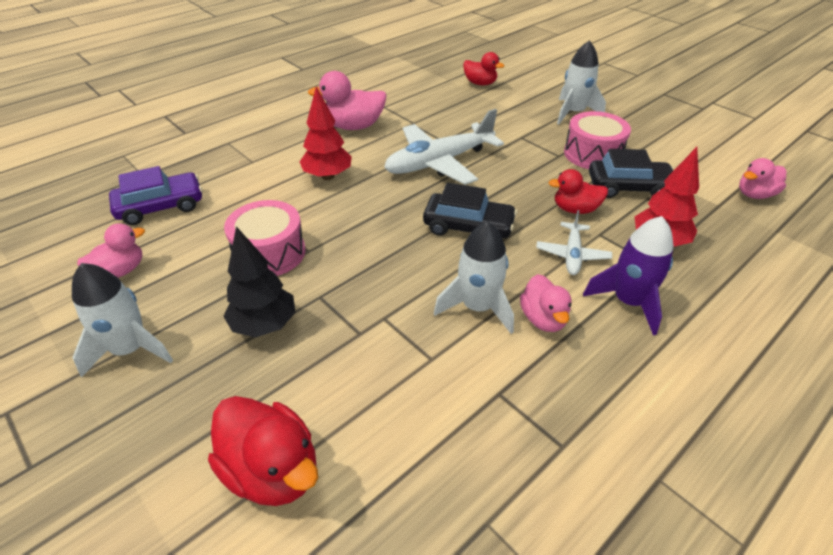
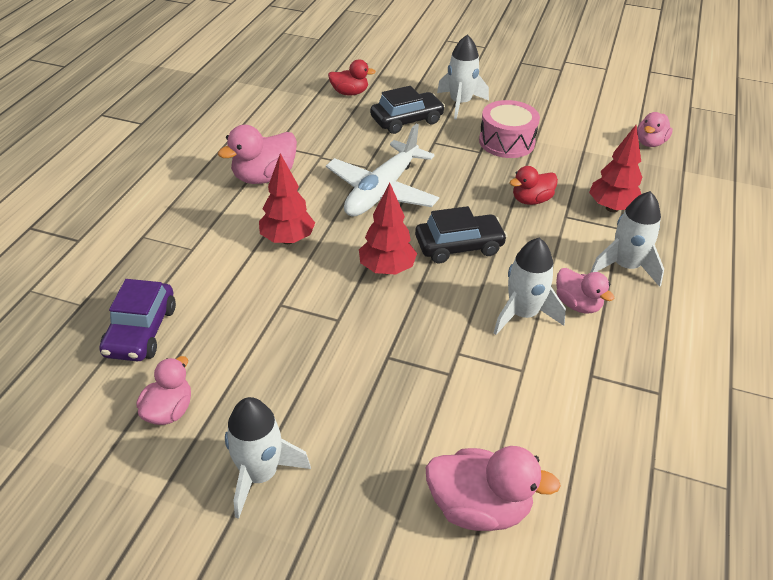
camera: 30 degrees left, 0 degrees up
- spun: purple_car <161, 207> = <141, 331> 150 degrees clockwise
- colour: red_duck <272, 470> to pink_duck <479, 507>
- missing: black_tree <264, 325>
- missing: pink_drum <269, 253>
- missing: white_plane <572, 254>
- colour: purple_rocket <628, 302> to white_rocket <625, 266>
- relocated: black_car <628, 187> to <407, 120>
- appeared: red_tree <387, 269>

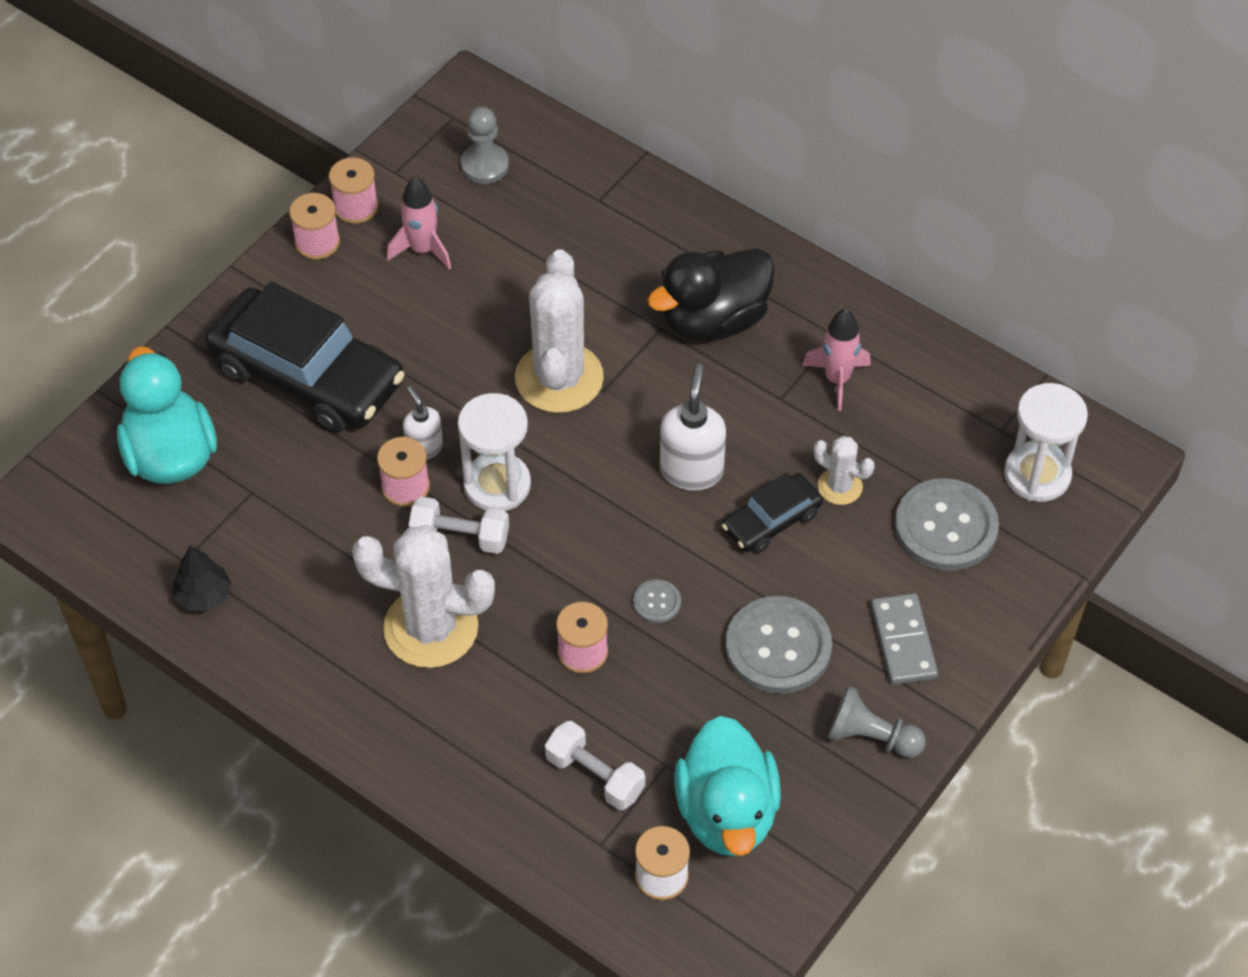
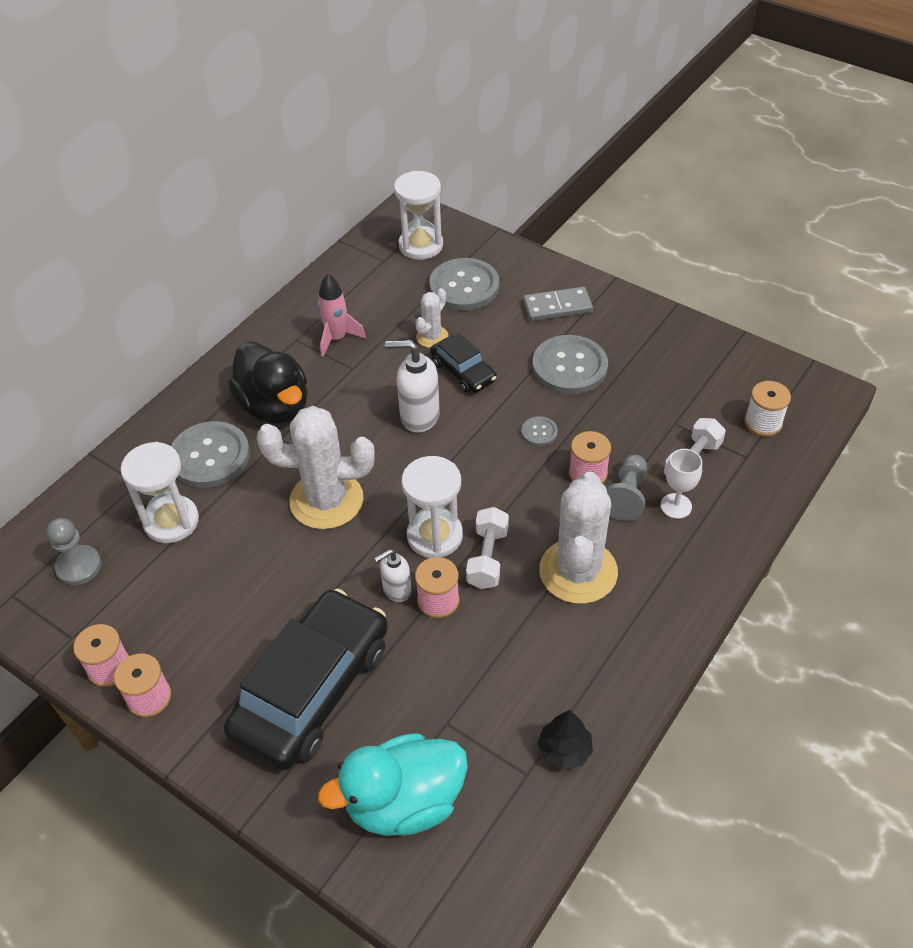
camera: 90 degrees left, 5 degrees down
- missing: pink_rocket <422, 250>
- missing: turquoise_duck <727, 813>
- relocated: grey_pawn <871, 737> to <626, 496>
- appeared: white_hourglass <171, 521>
- appeared: grey_button <210, 456>
- appeared: white_goblet <676, 506>

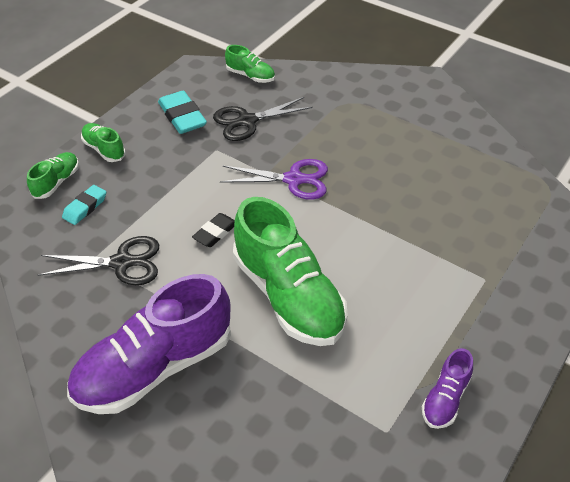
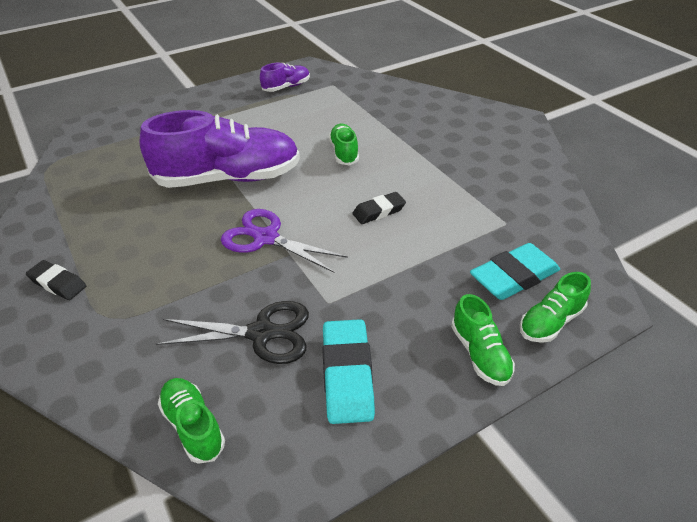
camera: 155 degrees left, 5 degrees down
- missing: black_scissors <122, 262>
- size: turquoise_eraser <85, 207> = <513, 277> x1.60
- relocated: purple_shoe <154, 367> to <228, 178>
- size: green_shoe <288, 296> = <344, 152> x0.46
- appeared: black_eraser <58, 283>

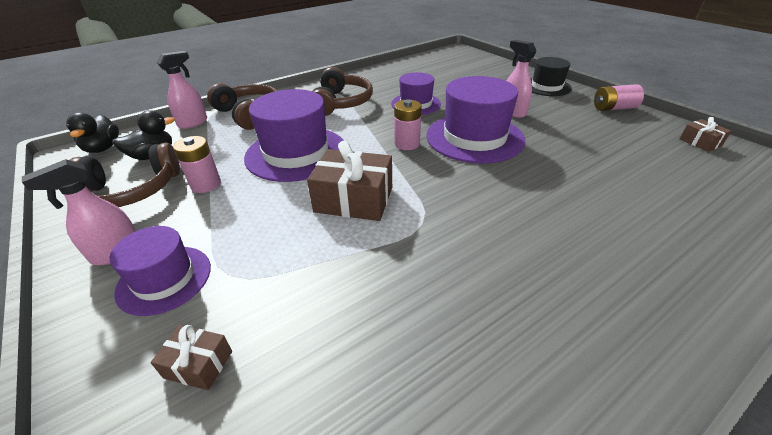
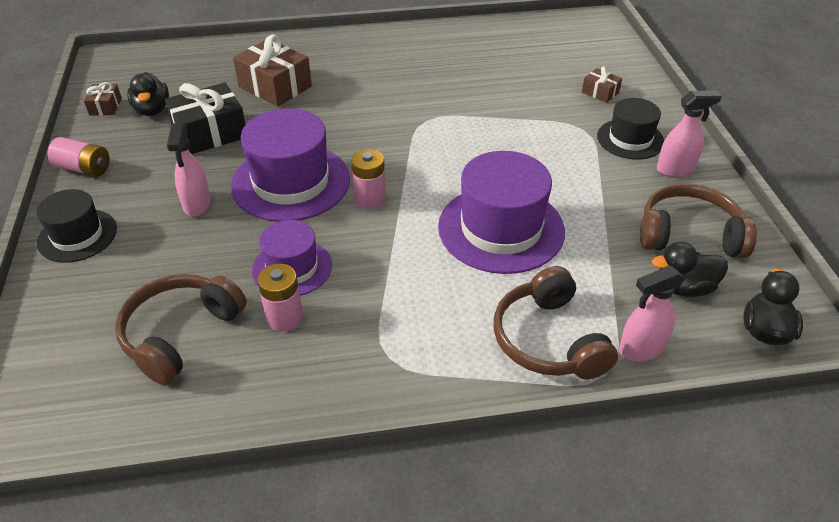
camera: 155 degrees left, 5 degrees up
- colour: purple_hat <164, 279> to black_hat <630, 139>
- relocated: pink_battery <206, 184> to <284, 317>
- relocated: brown_gift <354, 199> to <275, 86>
- relocated: brown_headphones <341, 103> to <180, 333>
- appeared: black_duck <152, 110>
- appeared: black_gift <210, 133>

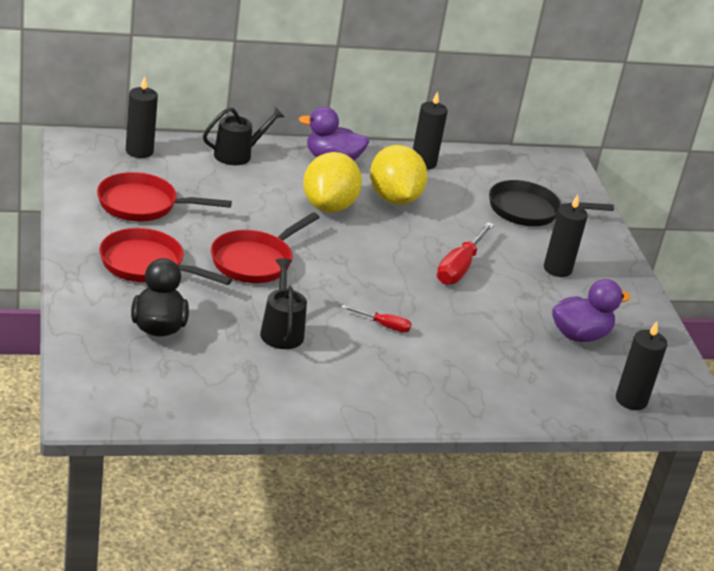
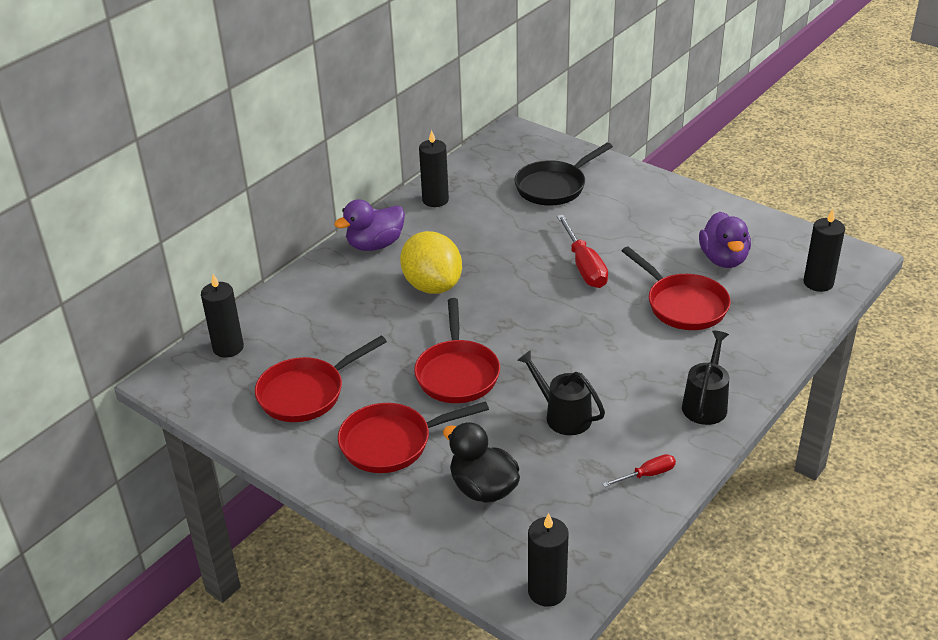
camera: 35 degrees left, 5 degrees up
- relocated: black_watering_can <237, 154> to <705, 404>
- relocated: red_screwdriver <383, 325> to <647, 475>
- missing: yellow_lemon <394, 198>
- relocated: black_candle <557, 269> to <547, 591>
- spun: purple_duck <580, 335> = <723, 259> 150 degrees clockwise
- appeared: red_pan <683, 305>

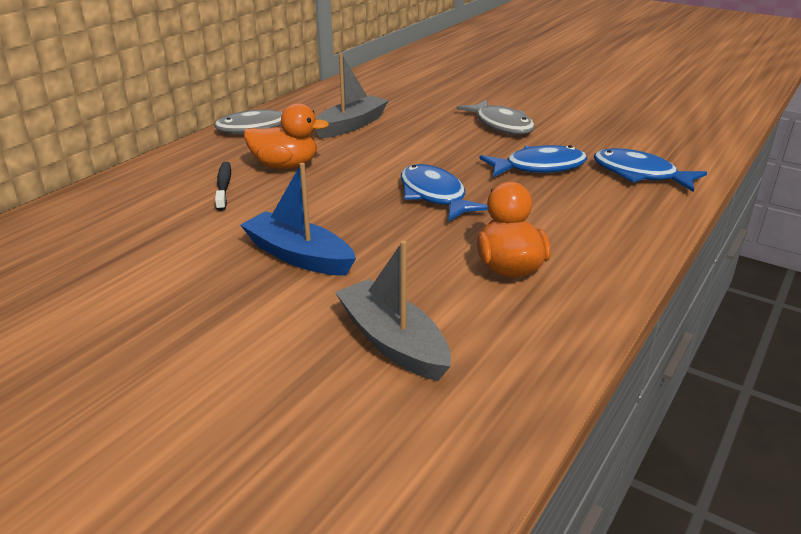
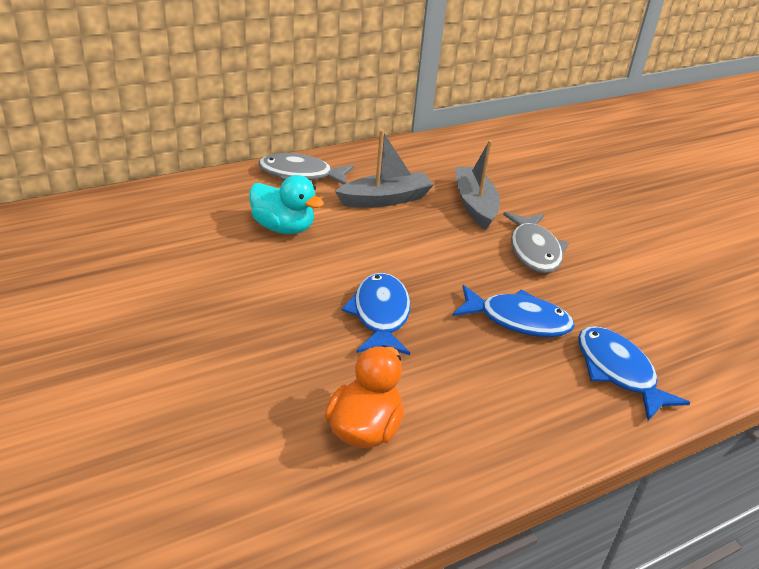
camera: 25 degrees right, 5 degrees up
- missing: black_toothbrush <224, 186>
- missing: blue_boat <299, 256>
- colour: orange_duck <285, 166> to turquoise_duck <283, 228>
- relocated: grey_boat <393, 342> to <475, 205>

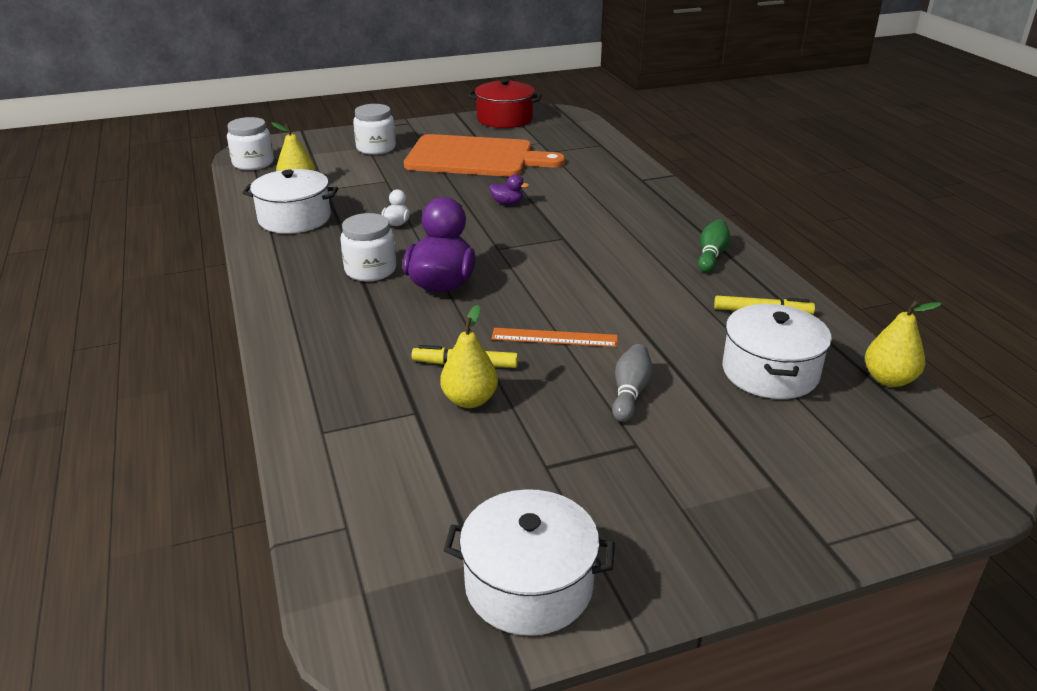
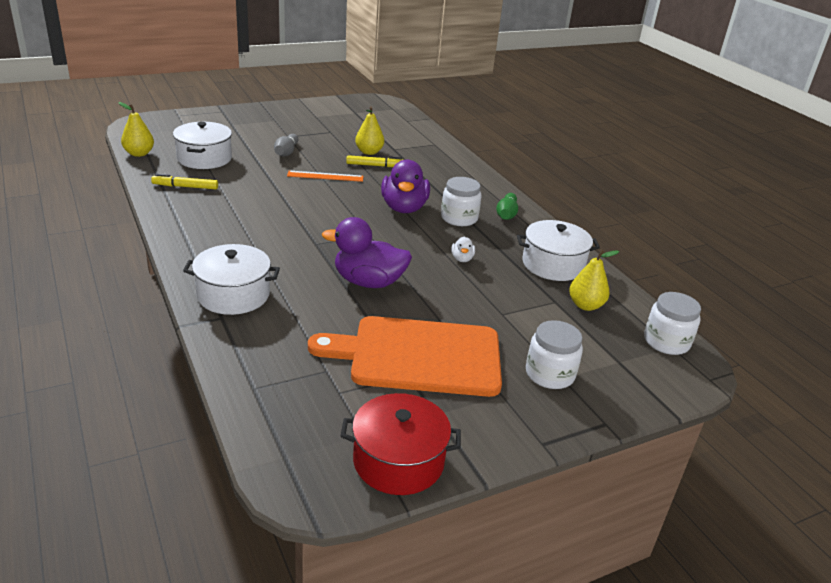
camera: 170 degrees right, 0 degrees up
- relocated: white_pot <529, 585> to <233, 295>
- size: purple_duck <507, 203> = <368, 282> x2.25
- relocated: green_bowling_pin <711, 255> to <506, 214>

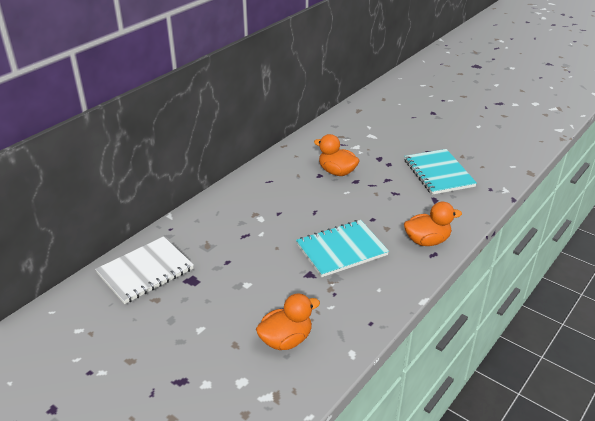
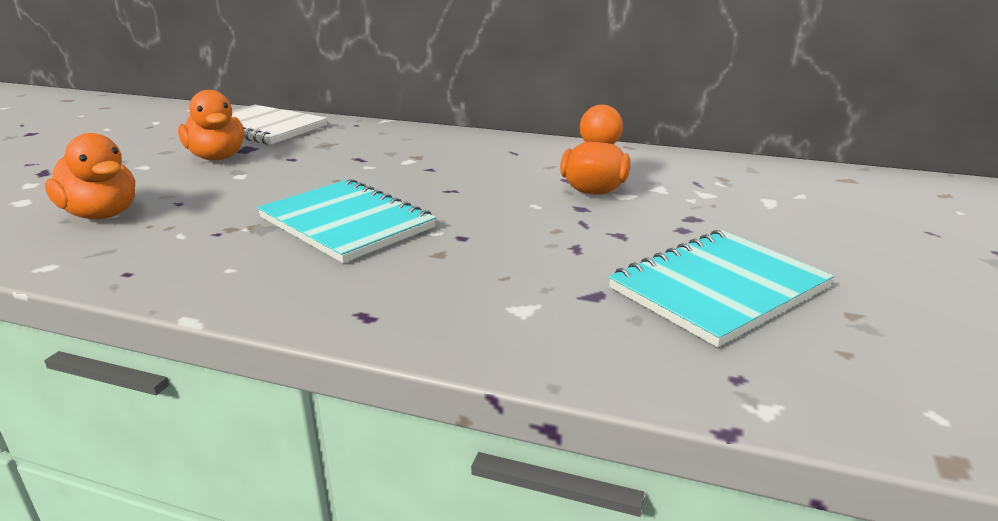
camera: 70 degrees right, 10 degrees down
- relocated: orange_duck <427, 241> to <217, 157>

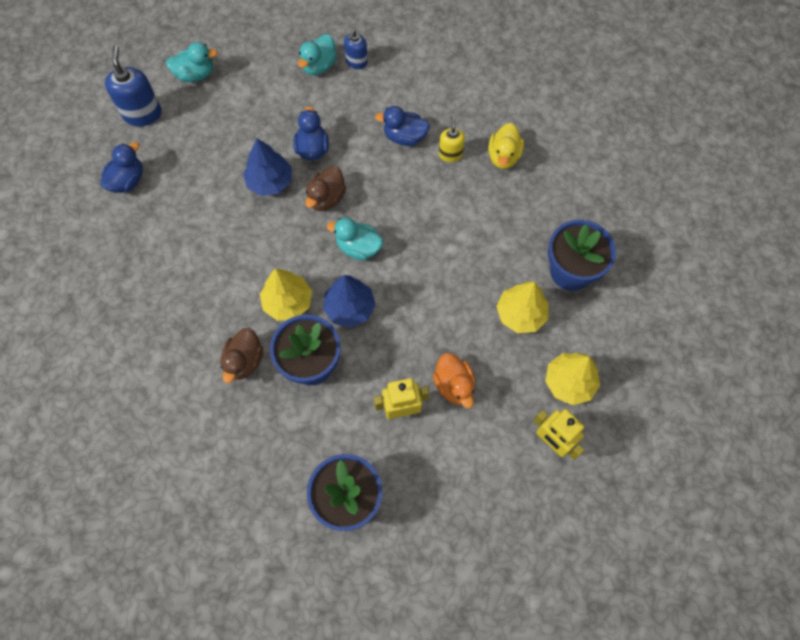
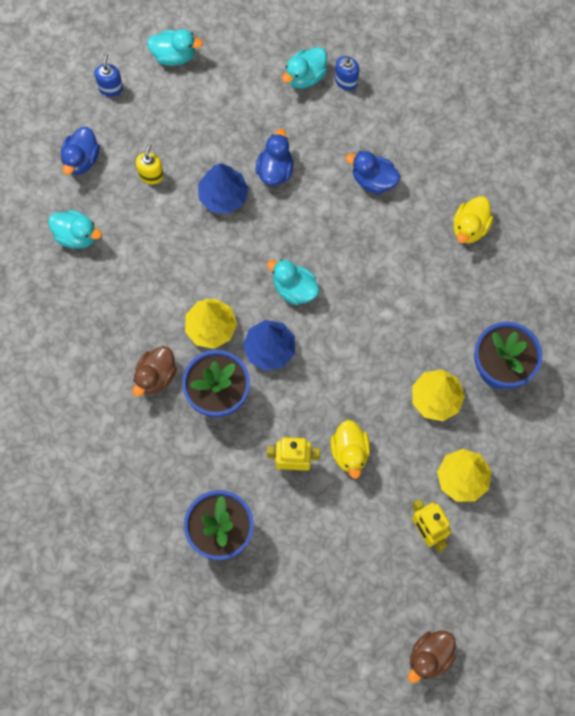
camera: 15 degrees right, 5 degrees up
- spun: blue_duck <127, 181> = <81, 159> 150 degrees clockwise
- size: blue_soap_dispenser <142, 114> = <111, 88> x0.60
- relocated: brown_duck <326, 198> to <429, 657>
- colour: orange_duck <454, 385> to yellow_duck <350, 452>
- relocated: yellow_soap_dispenser <450, 154> to <151, 175>
- appeared: turquoise_duck <76, 235>

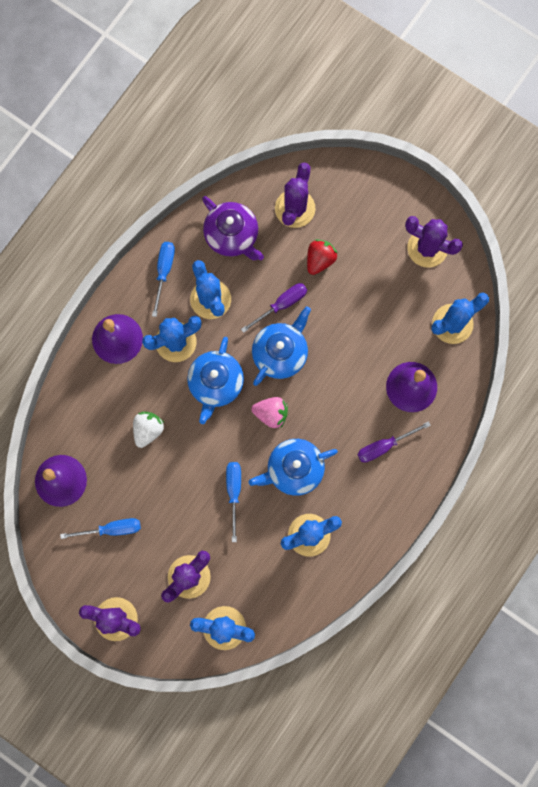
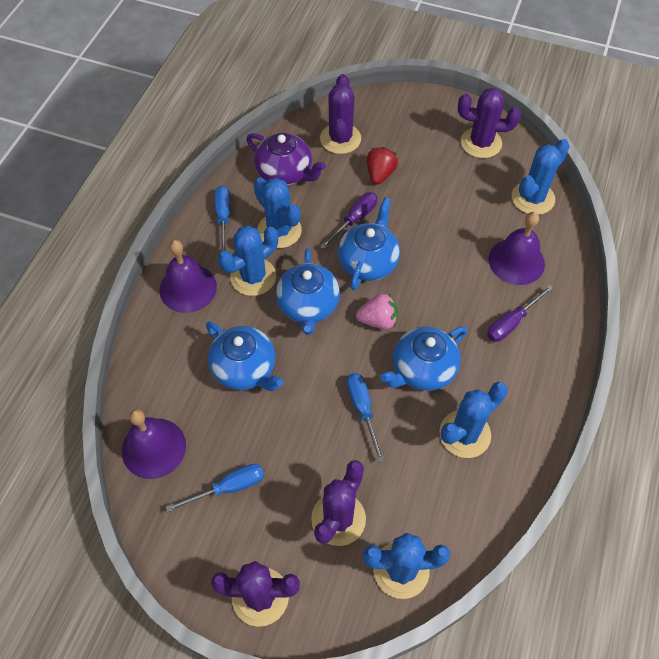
camera: 15 degrees left, 20 degrees down
- exchanged: white_strawberry <148, 430> to blue_teapot <245, 369>

